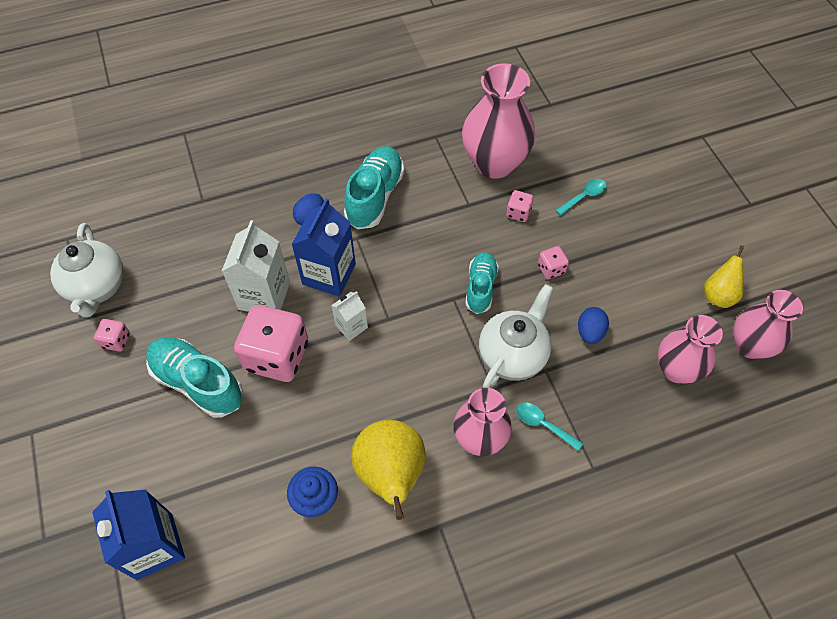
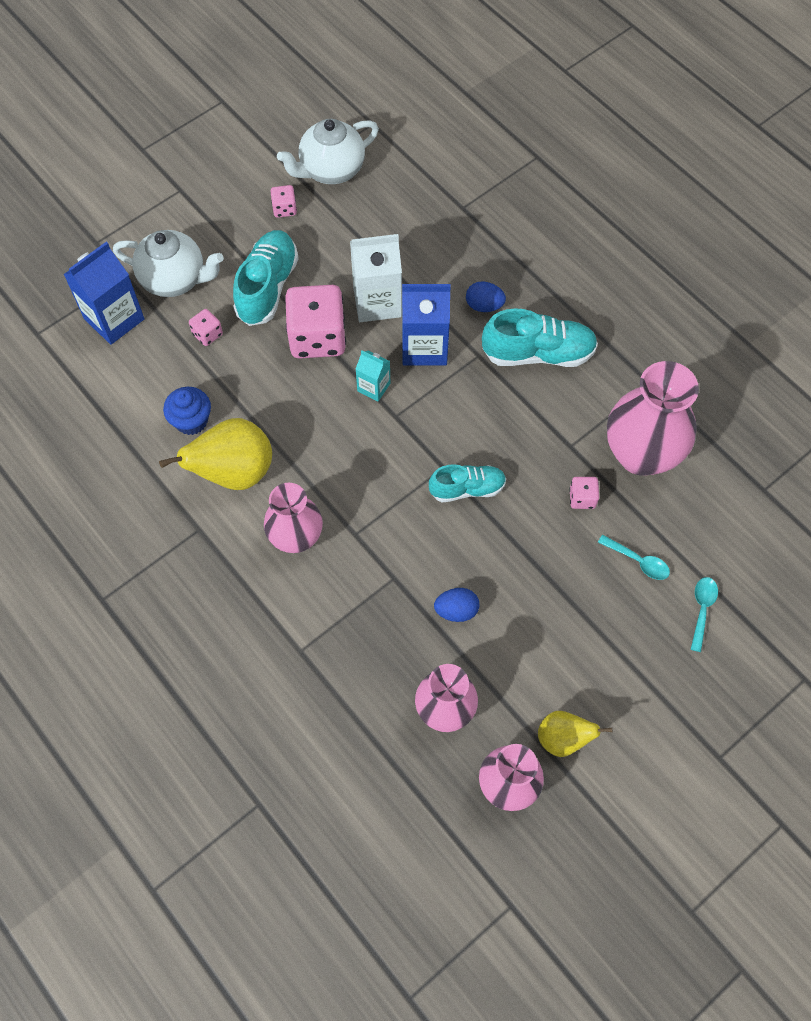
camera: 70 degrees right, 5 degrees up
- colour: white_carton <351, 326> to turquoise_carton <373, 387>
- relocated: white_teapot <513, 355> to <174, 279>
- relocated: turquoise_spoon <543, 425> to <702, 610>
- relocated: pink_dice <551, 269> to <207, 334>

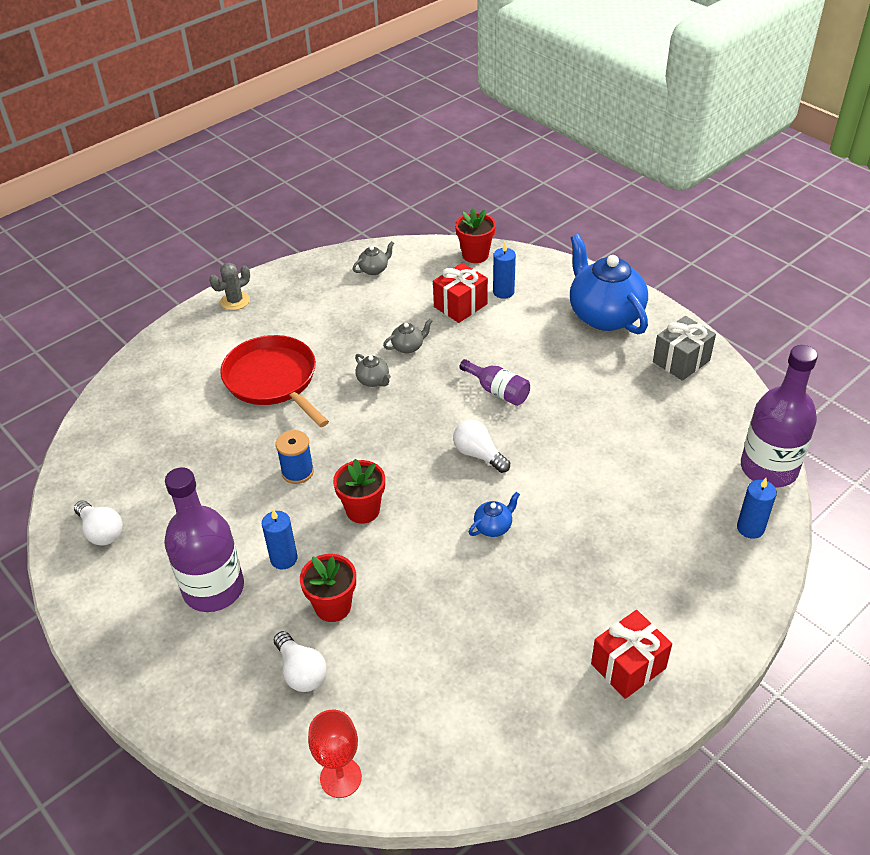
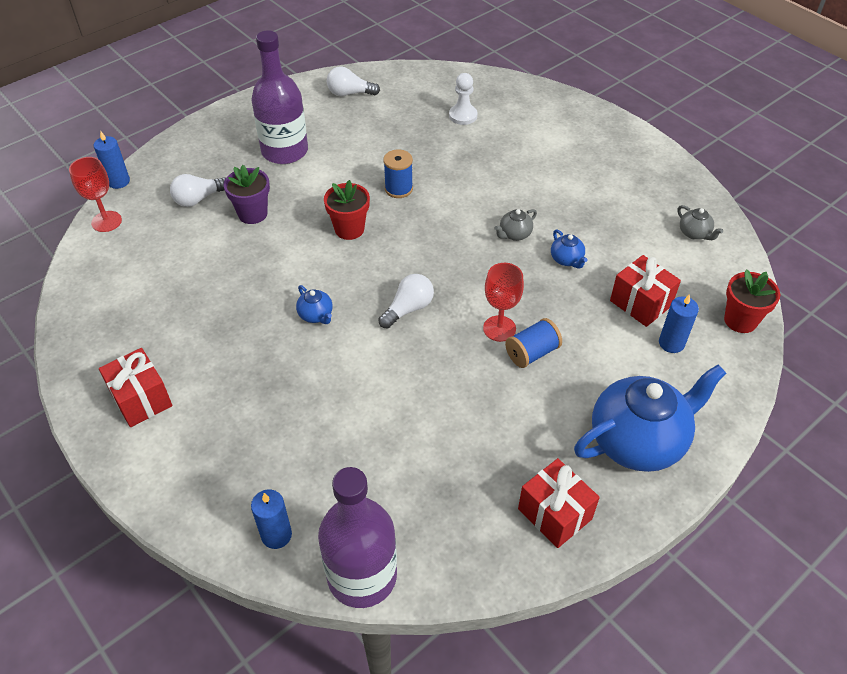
camera: 90 degrees right, 5 degrees up
- spun: white_light_bulb <101, 531> = <349, 93> 45 degrees clockwise
- missing: grey_cactus <235, 301>
- missing: red_pan <273, 380>
- relocated: blue_candle <284, 558> to <118, 181>
- colour: red_flower_pot <333, 606> to purple_flower_pot <252, 214>
- colour: grey_teapot <408, 347> to blue_teapot <567, 260>
- exchanged: purple_bottle <498, 391> to red_goblet <499, 328>
- colour: grey_gift <681, 361> to red_gift <555, 514>
- appeared: white_pawn <463, 116>
- appeared: blue_spool <532, 353>

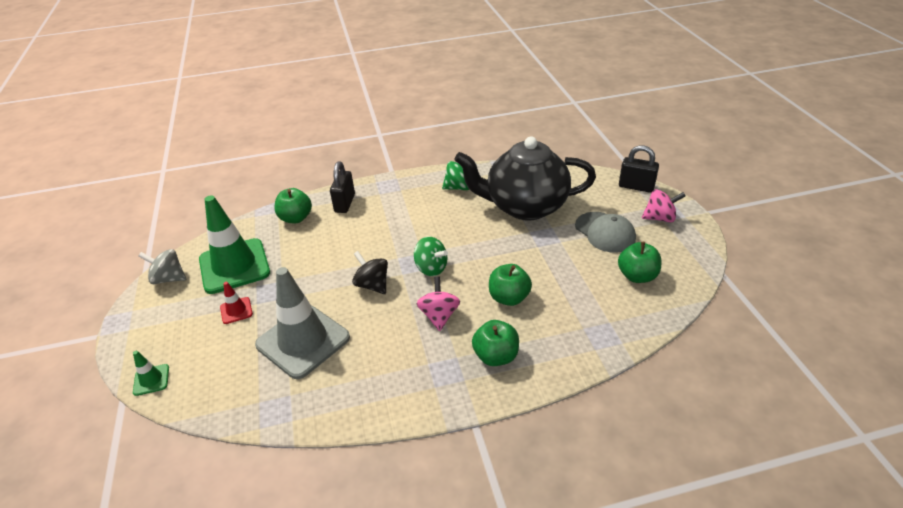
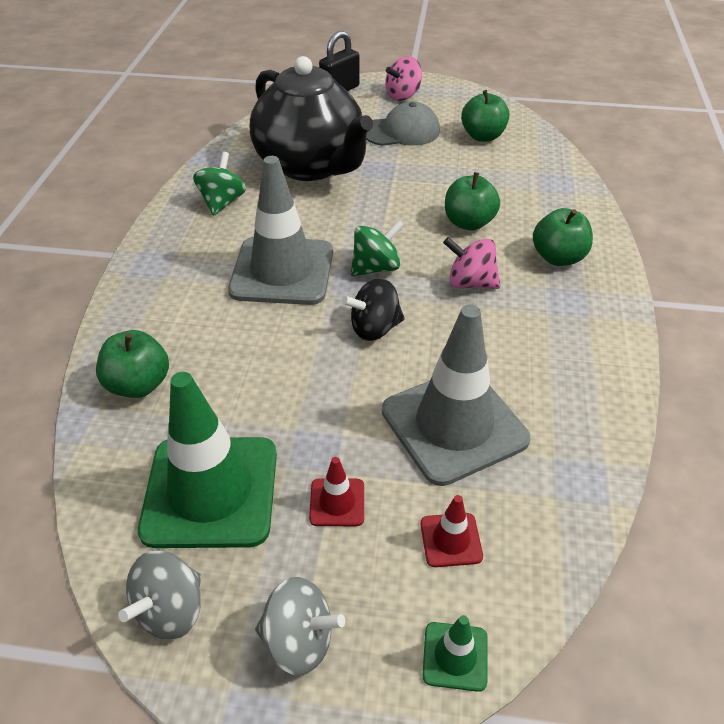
camera: 70 degrees left, 5 degrees up
- missing: black_padlock <344, 203>
- spun: black_teapot <525, 207> = <311, 166> 60 degrees counterclockwise
- spun: pink_spinning_top <660, 218> = <403, 96> 150 degrees counterclockwise
- appeared: grey_traffic_cone <282, 271>
- appeared: grey_spinning_top <299, 640>
- appeared: red_traffic_cone <451, 540>

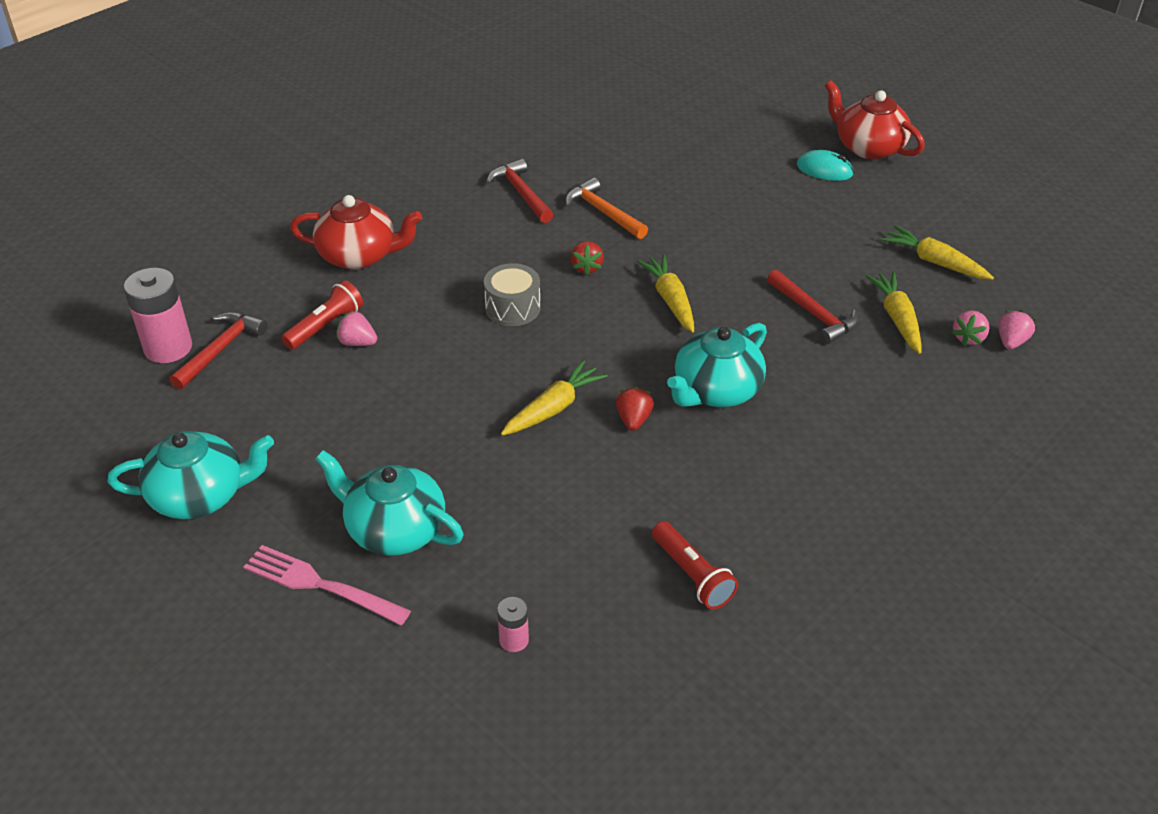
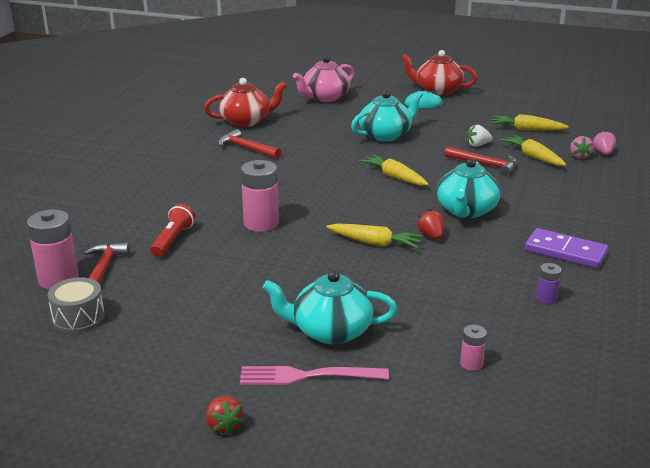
camera: 25 degrees left, 15 degrees down
- relocated: turquoise_teapot <200, 495> to <386, 135>
- relocated: red_teapot <359, 255> to <246, 121>
- missing: pink_strawberry <357, 342>
- relocated: grey_drum <513, 308> to <78, 318>
- spun: yellow_carrot <553, 408> = <374, 243> 90 degrees clockwise
- missing: orange_hammer <603, 212>
- relocated: red_strawberry <586, 267> to <224, 425>
- exchanged: red_flashlight <692, 575> to purple_battery <546, 298>
- appeared: pink_battery <261, 223>
- appeared: pink_teapot <325, 97>
- appeared: white_strawberry <477, 145>
- appeared: purple_domino <565, 252>

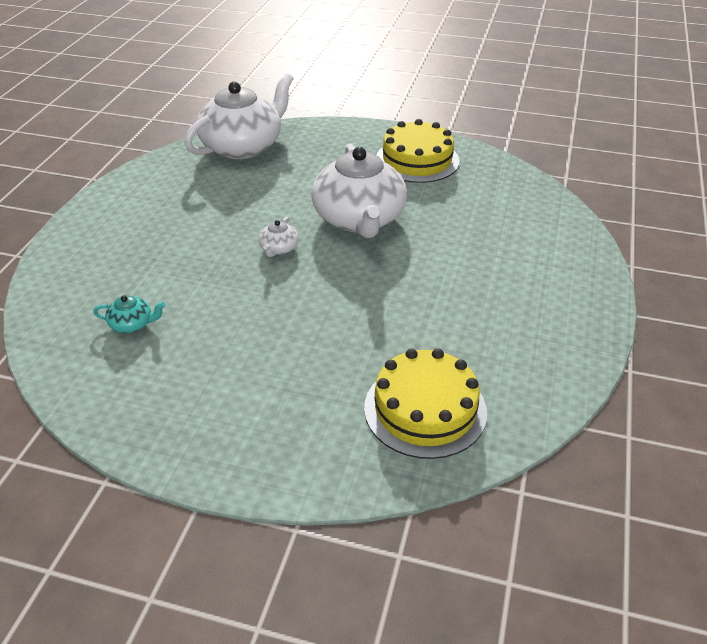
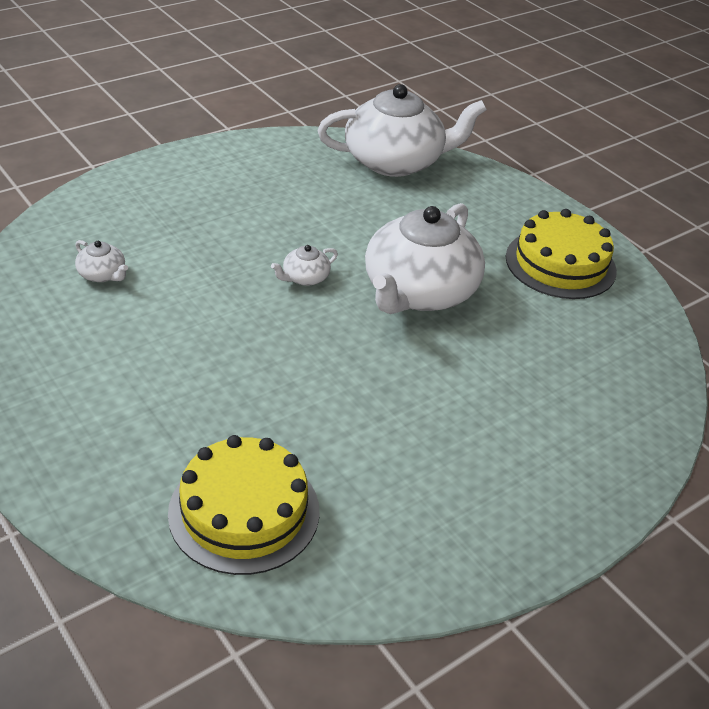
camera: 35 degrees right, 0 degrees up
- colour: turquoise_teapot <132, 324> to white_teapot <102, 274>

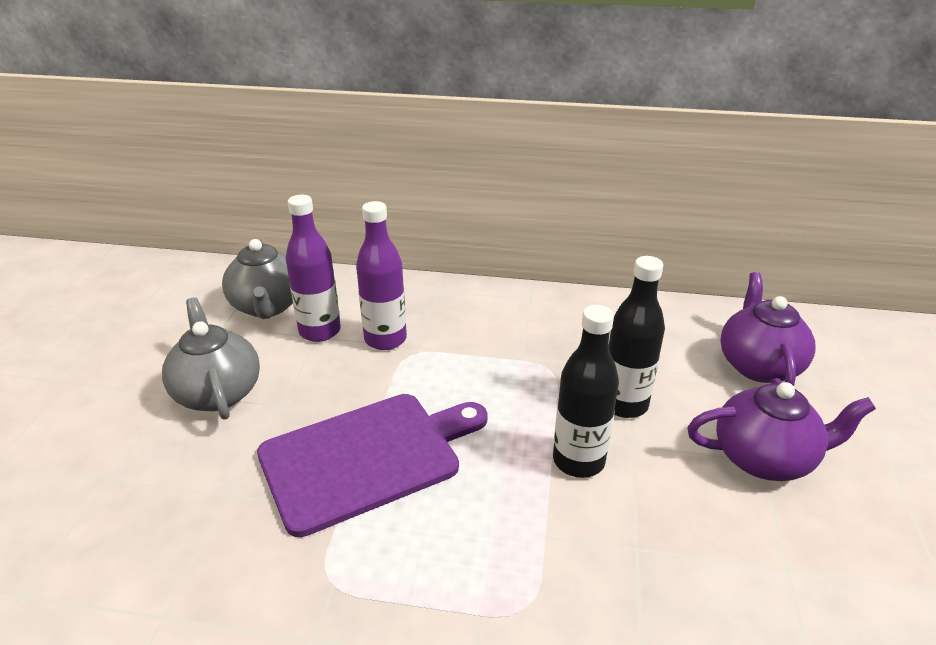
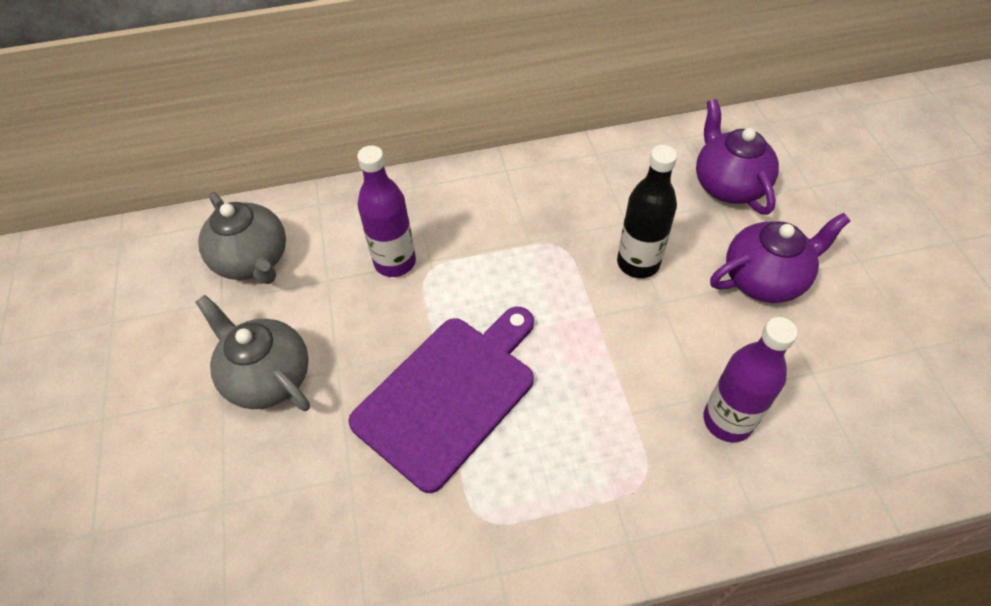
camera: 20 degrees left, 20 degrees up
- relocated: purple_bottle <320, 331> to <727, 421>
- missing: black_bottle <578, 461>

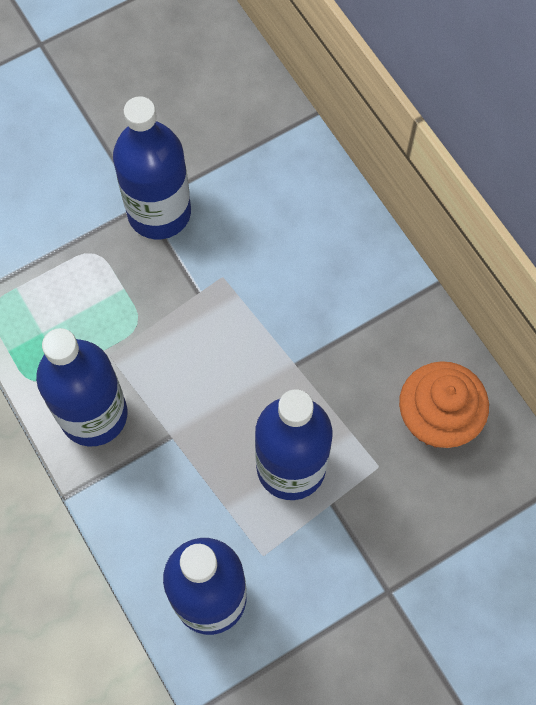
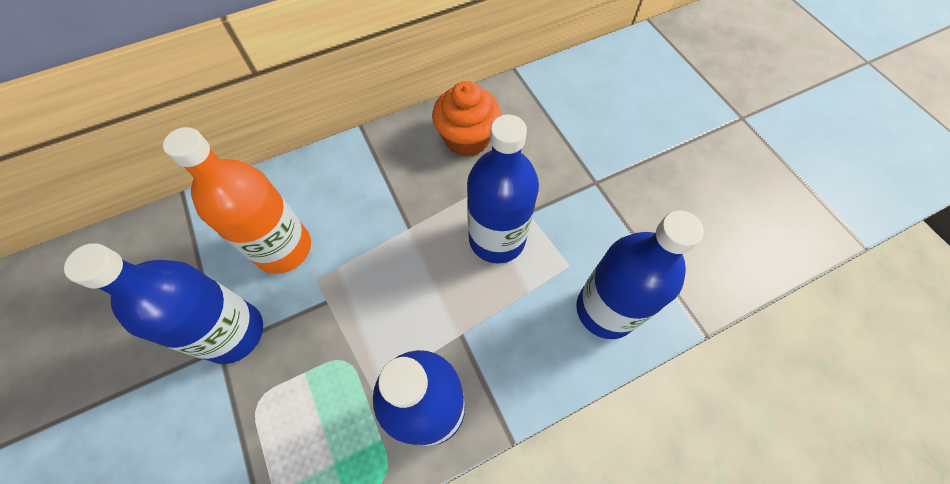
camera: 85 degrees left, 5 degrees down
- appeared: orange_bottle <283, 248>

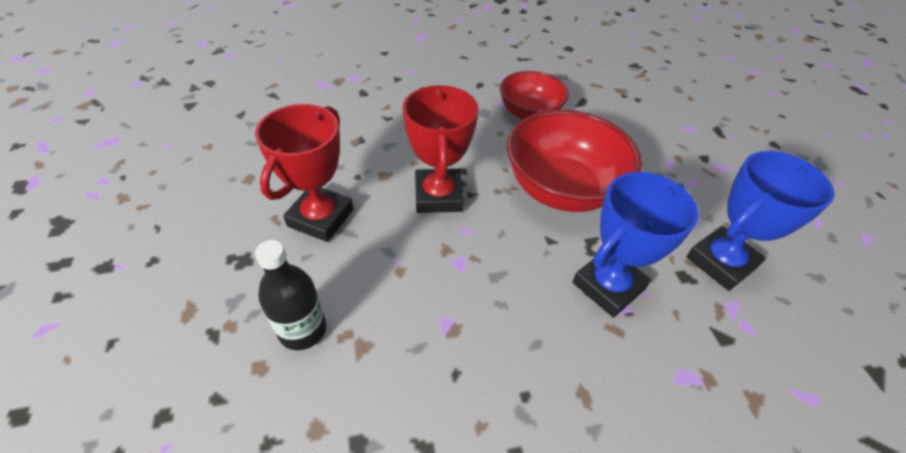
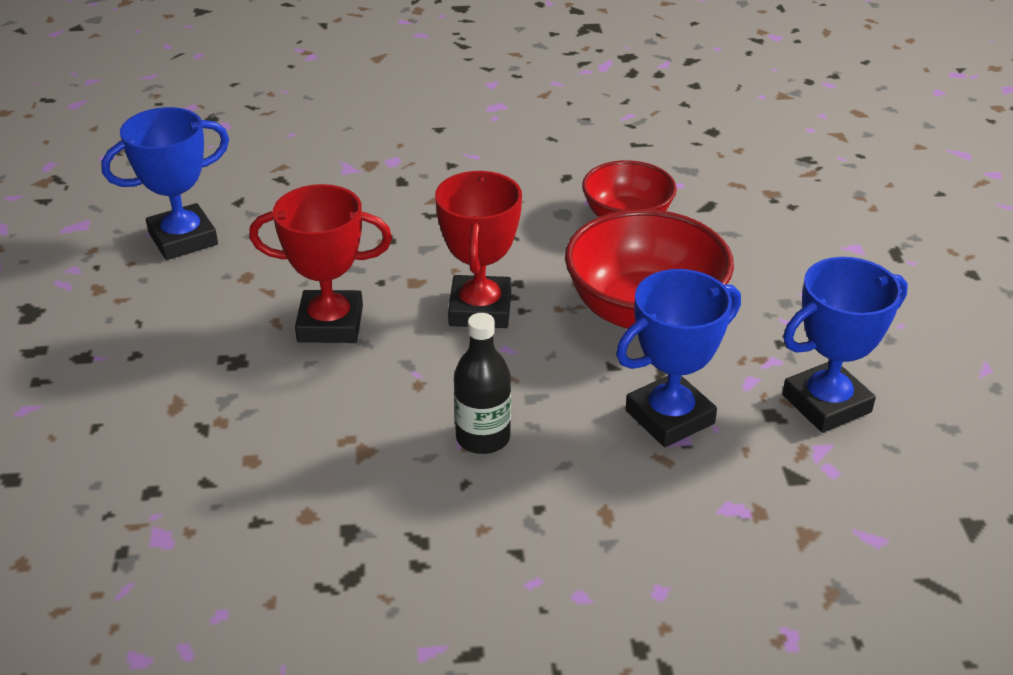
camera: 10 degrees right, 10 degrees down
- spun: red_trophy <320, 218> = <330, 324> 60 degrees clockwise
- relocated: black_bottle <302, 330> to <483, 438>
- appeared: blue_trophy <183, 239>

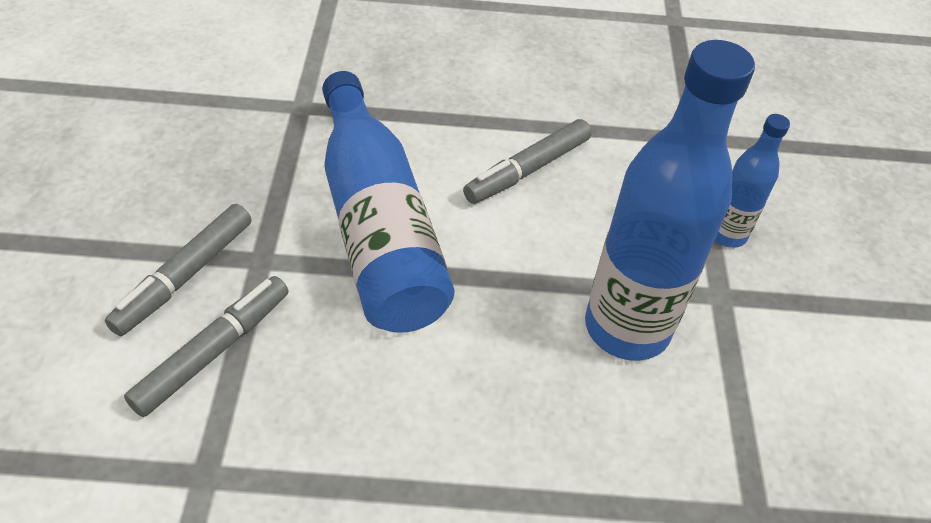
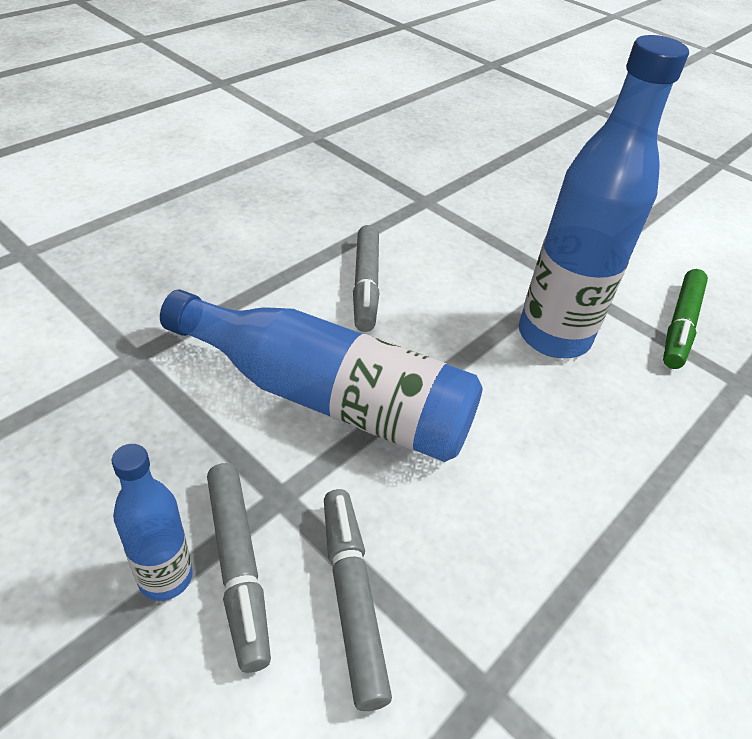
camera: 50 degrees left, 5 degrees down
- relocated: blue_bottle <727, 234> to <165, 577>
- appeared: green_marker <680, 325>

